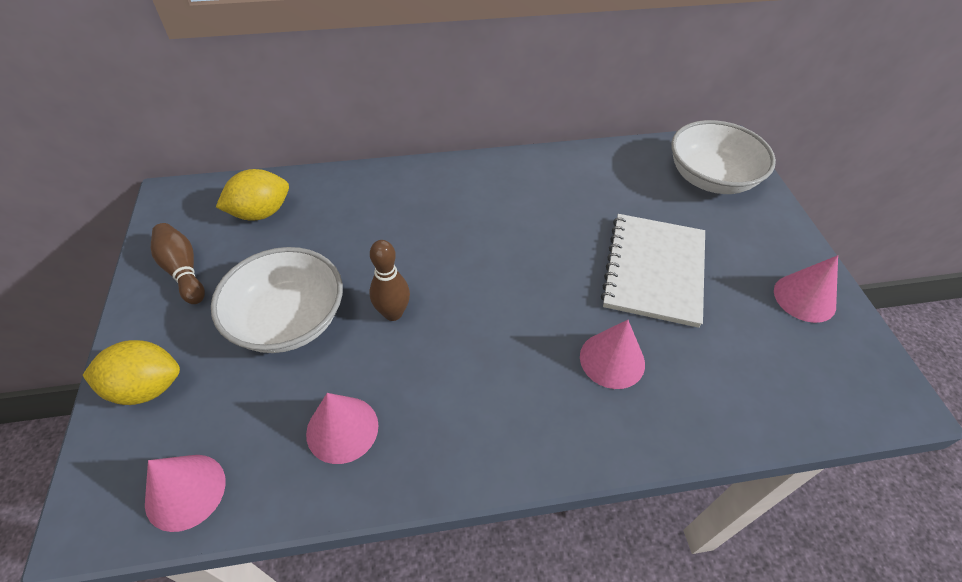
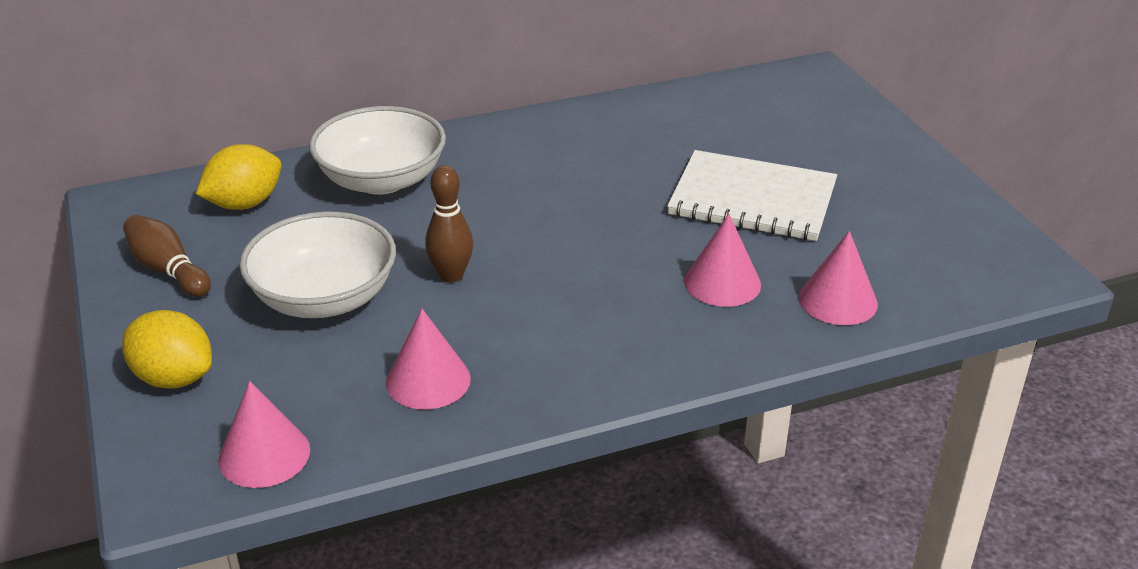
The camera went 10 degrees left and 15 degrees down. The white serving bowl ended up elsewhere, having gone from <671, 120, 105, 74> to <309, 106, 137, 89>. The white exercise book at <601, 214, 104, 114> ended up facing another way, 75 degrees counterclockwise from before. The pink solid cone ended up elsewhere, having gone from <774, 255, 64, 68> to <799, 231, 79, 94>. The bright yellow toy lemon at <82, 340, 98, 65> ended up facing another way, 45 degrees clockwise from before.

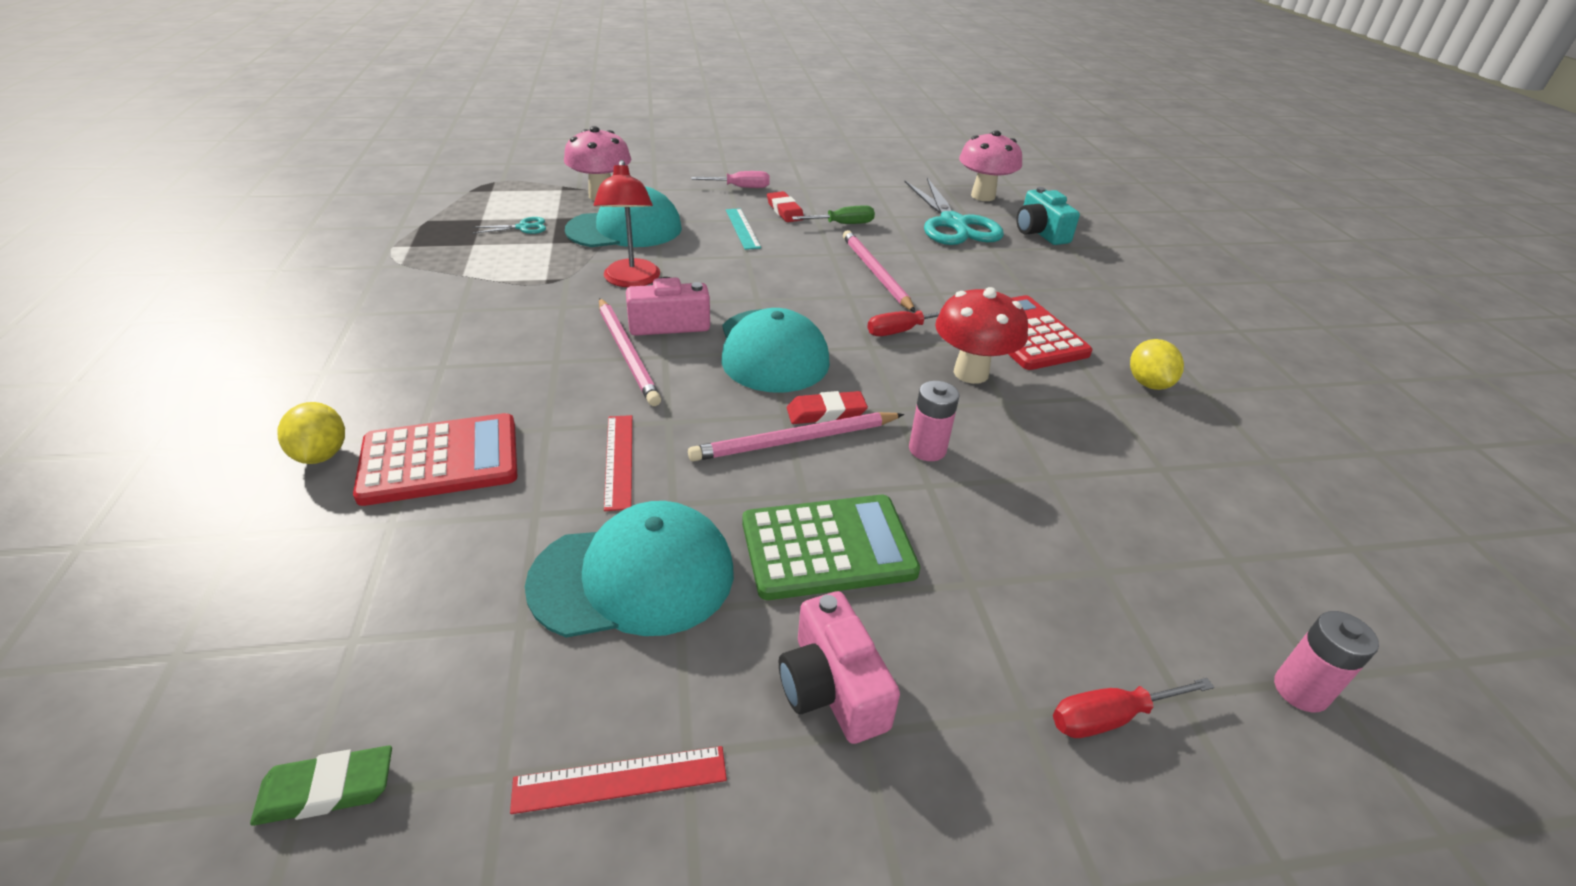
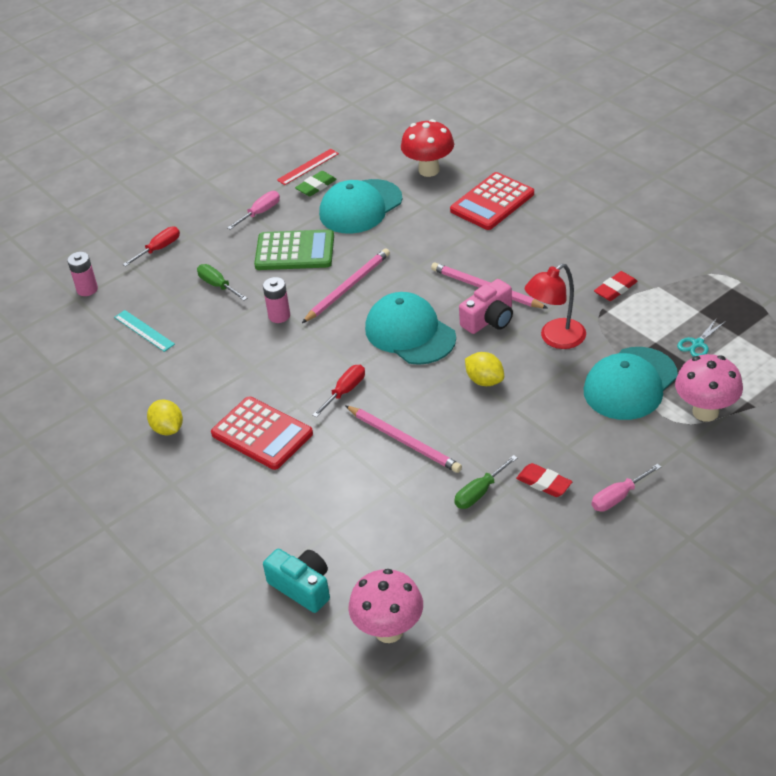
The camera went 155 degrees right and 5 degrees up. The scarlet lamp at <594, 160, 66, 127> ended up facing another way, 90 degrees counterclockwise from before. The second view lost the turquoise shears at <905, 178, 99, 67>. The turquoise straightedge ended up elsewhere, having gone from <726, 208, 35, 42> to <114, 310, 61, 42>. The scarlet mushroom ended up elsewhere, having gone from <935, 287, 93, 97> to <401, 119, 53, 58>. The scarlet pencil eraser ended up elsewhere, having gone from <787, 391, 81, 33> to <594, 271, 44, 30>. The bright yellow toy lemon ended up elsewhere, having gone from <277, 402, 68, 62> to <465, 352, 39, 34>. The second view lost the scarlet straightedge at <604, 415, 28, 96>. The green calculator at <742, 495, 178, 105> ended up facing another way, 135 degrees counterclockwise from before. Where the pink camera stood at <779, 591, 121, 153>, the pink hand screwdriver came to stand at <227, 191, 53, 39>. The green pencil eraser ended up elsewhere, having gone from <250, 746, 142, 80> to <295, 171, 42, 26>. The second view gained the green hand screwdriver at <197, 264, 50, 37>.

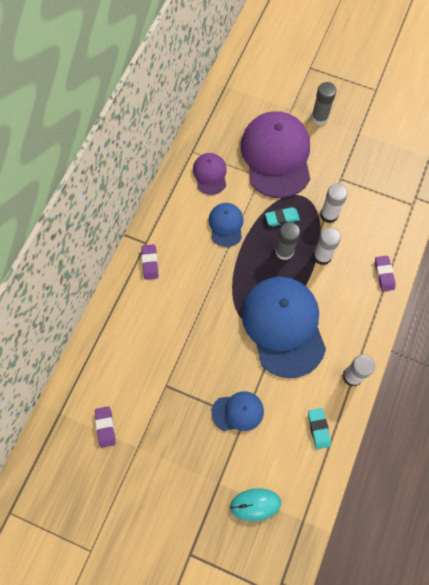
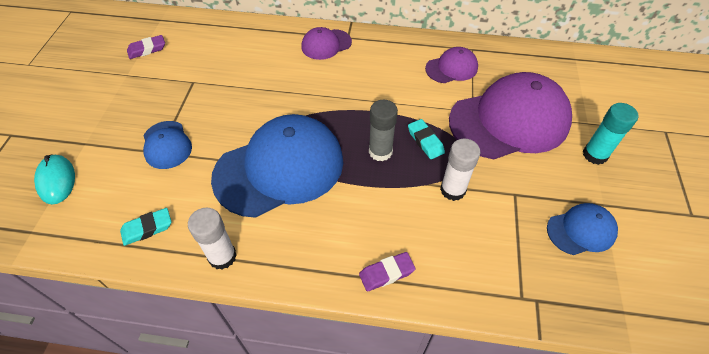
The camera went 75 degrees right and 15 degrees down. What was the grey glue stick at <311, 82, 26, 43> turned into the turquoise glue stick at <583, 103, 56, 62>. The blue baseball cap ended up elsewhere, having gone from <208, 203, 35, 44> to <547, 203, 71, 52>. The second view lost the white glue stick at <313, 227, 28, 38>. Where the purple pencil eraser stood at <141, 244, 18, 36>, the purple baseball cap came to stand at <301, 27, 51, 33>.

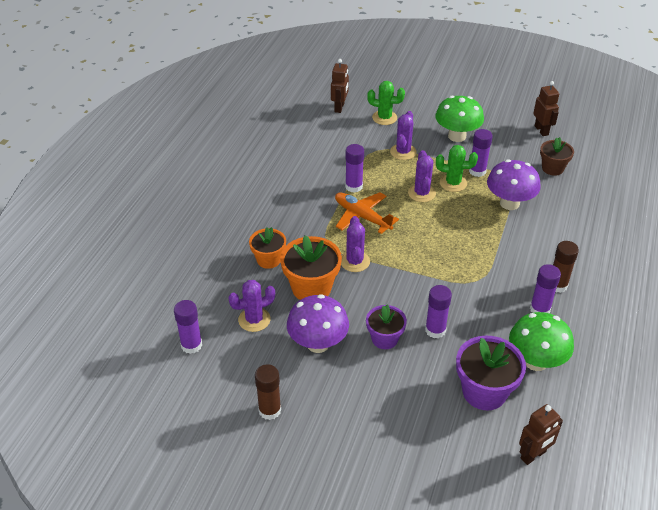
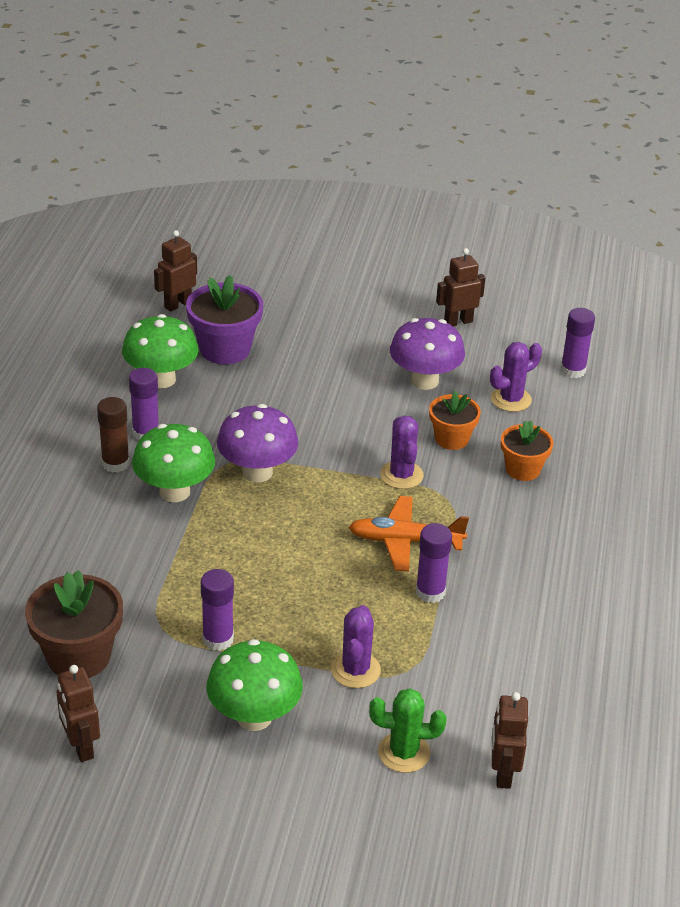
The camera went 170 degrees right and 5 degrees down. The size of the russet potted plant at <540, 137, 34, 39> changed by a factor of 1.58. The second view lost the green prickly plant at <436, 145, 42, 47>. The second view lost the purple prickly plant at <408, 150, 28, 52>. The purple mushroom ended up elsewhere, having gone from <487, 159, 54, 51> to <217, 404, 81, 79>. The orange-coloured plane at <335, 192, 64, 42> ended up facing another way, 150 degrees clockwise from before. The size of the orange-coloured potted plant at <280, 235, 62, 65> changed by a factor of 0.63. The second view lost the purple glue stick at <425, 285, 27, 53>. The second view lost the purple potted plant at <366, 304, 41, 45>. Where the russet glue stick stood at <255, 364, 26, 56>, the russet robot came to stand at <436, 248, 49, 78>. The second view gained the green mushroom at <132, 424, 83, 78>.

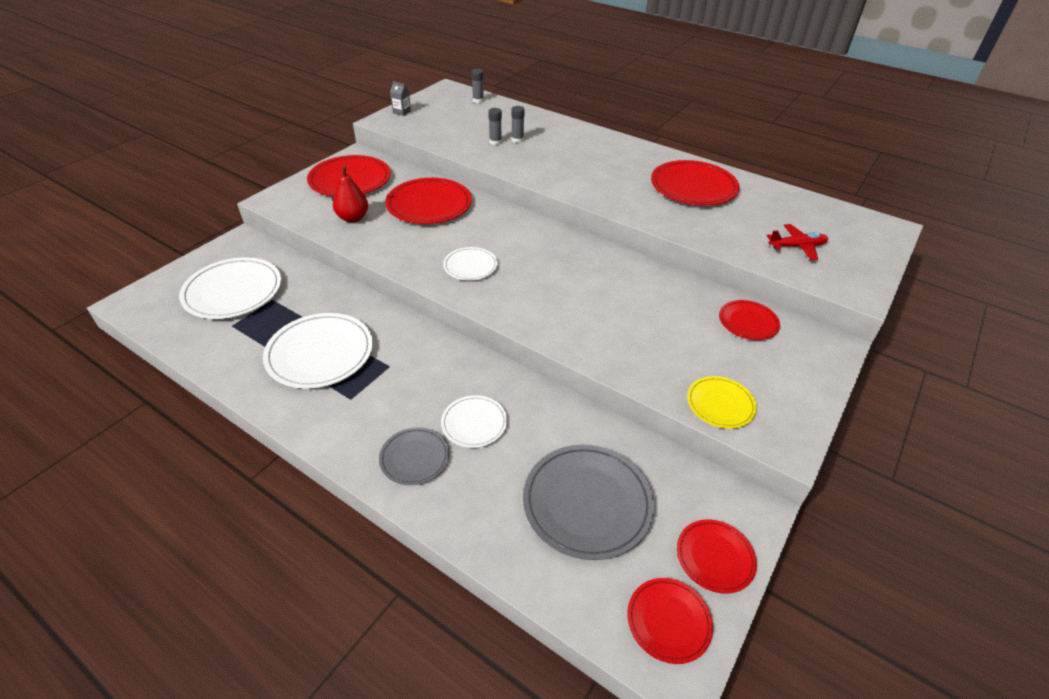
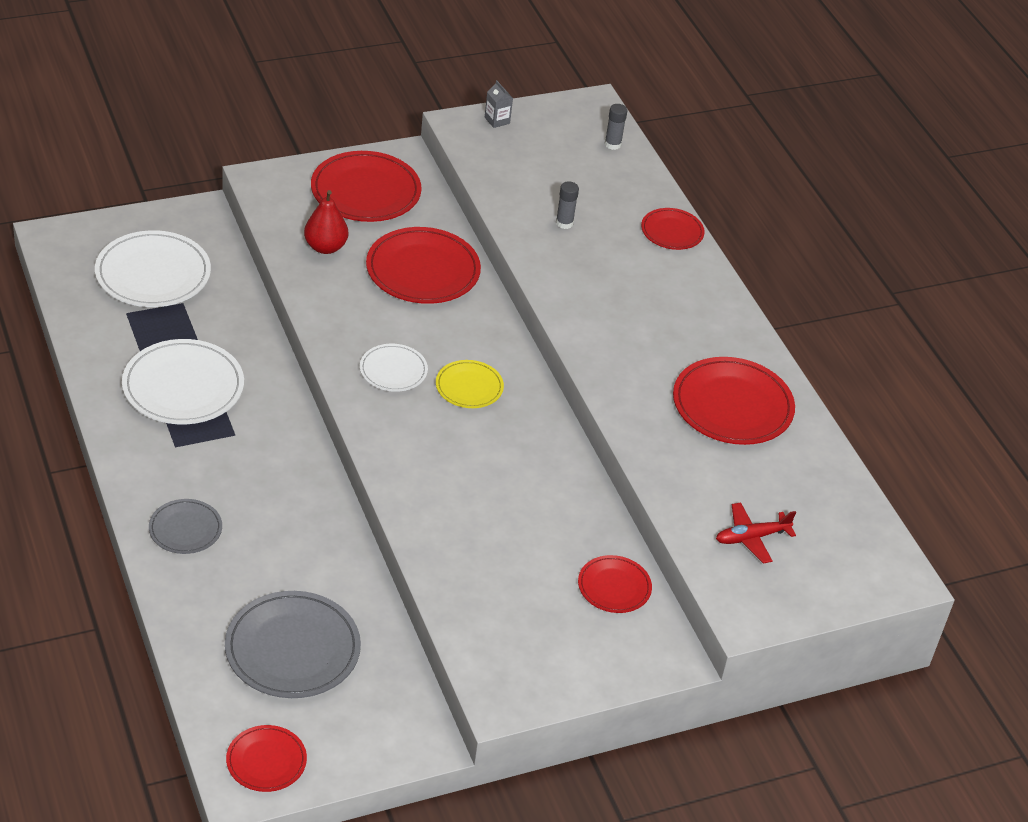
The camera went 30 degrees right and 0 degrees up. The second view lost the grey glue stick at <511, 106, 14, 37>. The scarlet plane at <767, 224, 61, 36> ended up facing another way, 135 degrees clockwise from before. The bright yellow flat dish ended up elsewhere, having gone from <687, 376, 70, 53> to <436, 360, 68, 48>. The second view lost the white flat dish at <441, 395, 66, 53>. The scarlet flat dish ended up elsewhere, having gone from <677, 519, 80, 75> to <641, 208, 64, 42>.

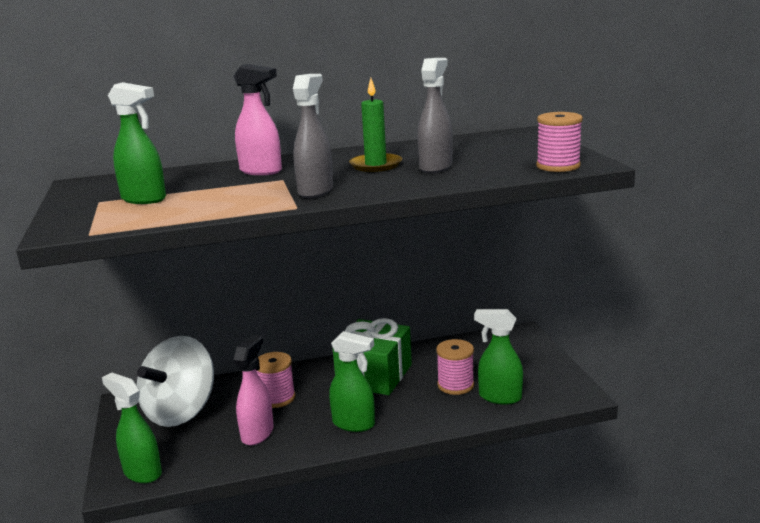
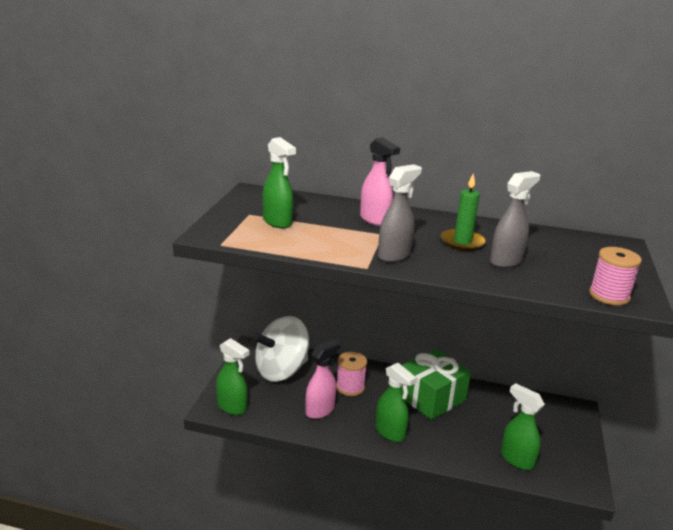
The camera went 25 degrees right and 5 degrees up. The second view lost the pink bobbin at <436, 339, 38, 56>. The green spray cleaner at <102, 373, 60, 110> ended up facing another way, 150 degrees clockwise from before.

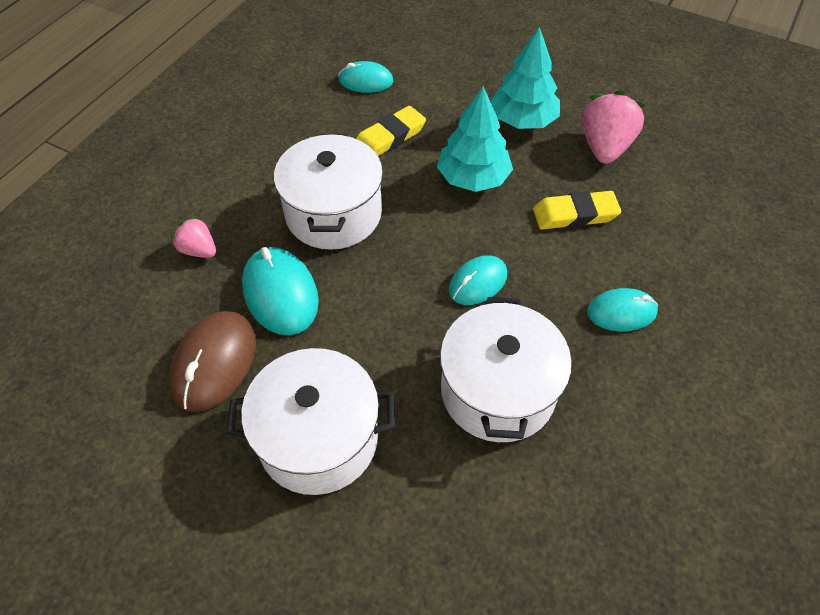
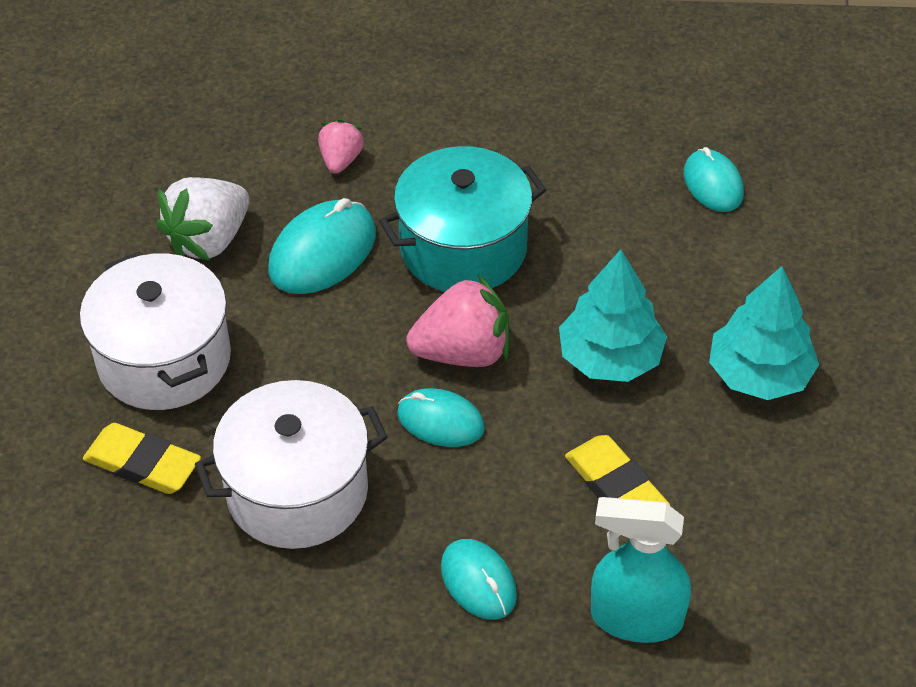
The camera went 65 degrees right and 5 degrees down. The pink strawberry ended up elsewhere, having gone from <582, 90, 64, 74> to <406, 275, 104, 92>. The bright yellow pencil eraser ended up elsewhere, having gone from <356, 106, 70, 50> to <83, 423, 118, 71>. What was the white stockpot at <274, 134, 109, 116> turned into the turquoise stockpot at <379, 146, 167, 146>. Where the russet PC mouse stood at <169, 311, 87, 101>, the white strawberry came to stand at <156, 177, 93, 84>. The second view gained the turquoise spray cleaner at <591, 497, 100, 146>.

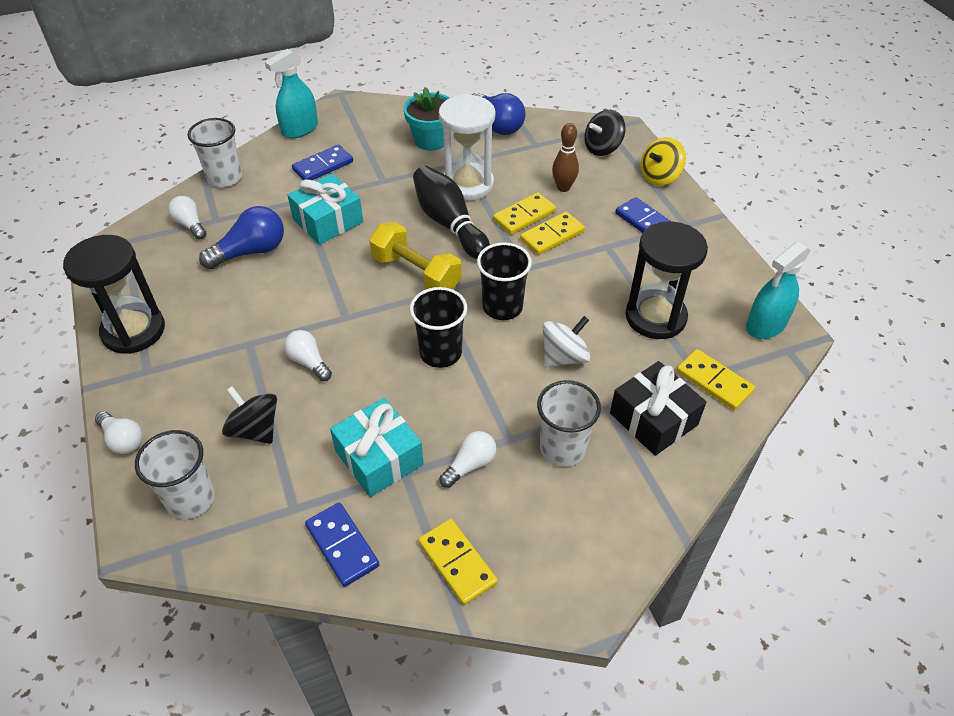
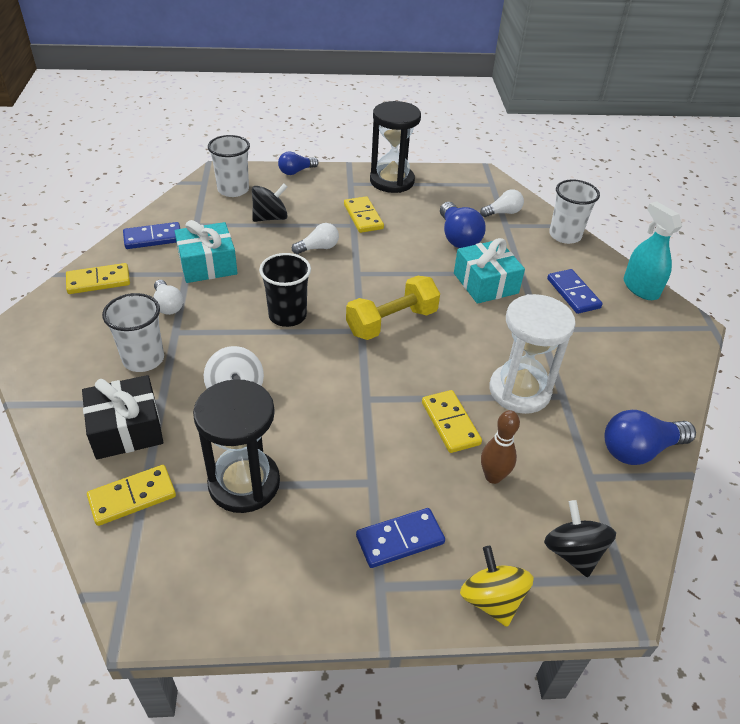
The camera went 105 degrees right and 5 degrees down. The second view lost the turquoise potted plant at <403, 87, 47, 64>. The second view lost the jet-black tenpin at <413, 166, 77, 93>. The bright yellow domino piece ended up elsewhere, having gone from <520, 212, 65, 43> to <344, 196, 40, 37>. The second view lost the jet-black beaker at <477, 242, 55, 78>. The second view lost the turquoise spray cleaner at <746, 242, 64, 97>. What was the white lightbulb at <95, 411, 48, 43> turned into the blue lightbulb at <278, 151, 41, 24>.

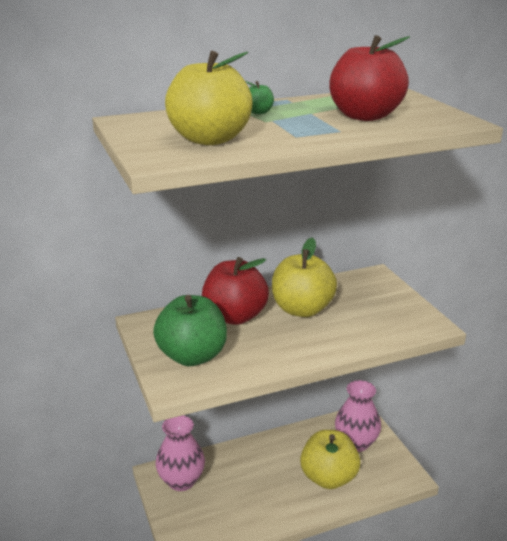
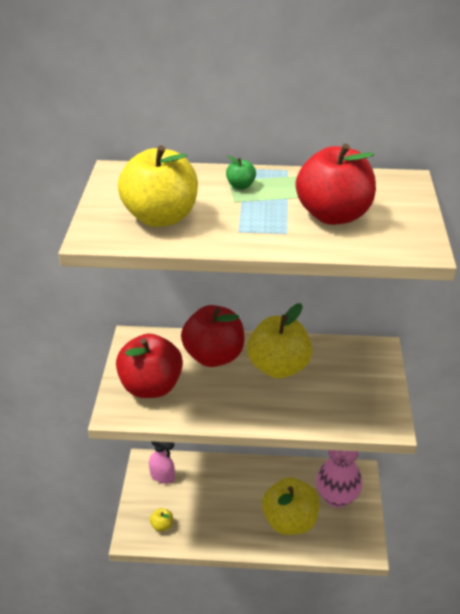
The camera went 25 degrees right and 10 degrees up. What was the green toy apple at <153, 295, 74, 71> turned into the scarlet toy apple at <116, 334, 67, 64>. Where the pink tall vase stood at <156, 415, 49, 76>, the pink spray cleaner came to stand at <149, 441, 26, 43>. The second view gained the bright yellow toy apple at <150, 508, 23, 24>.

